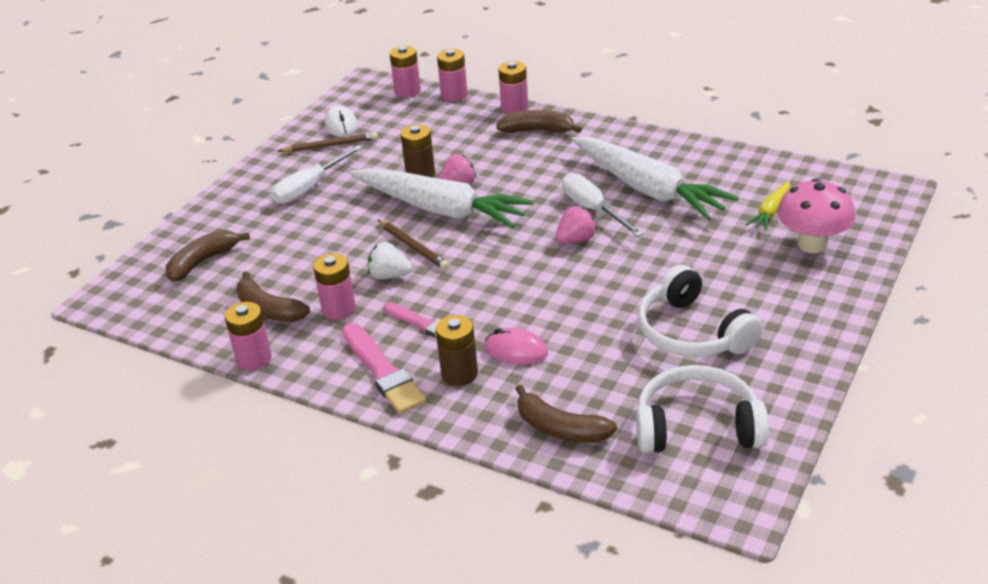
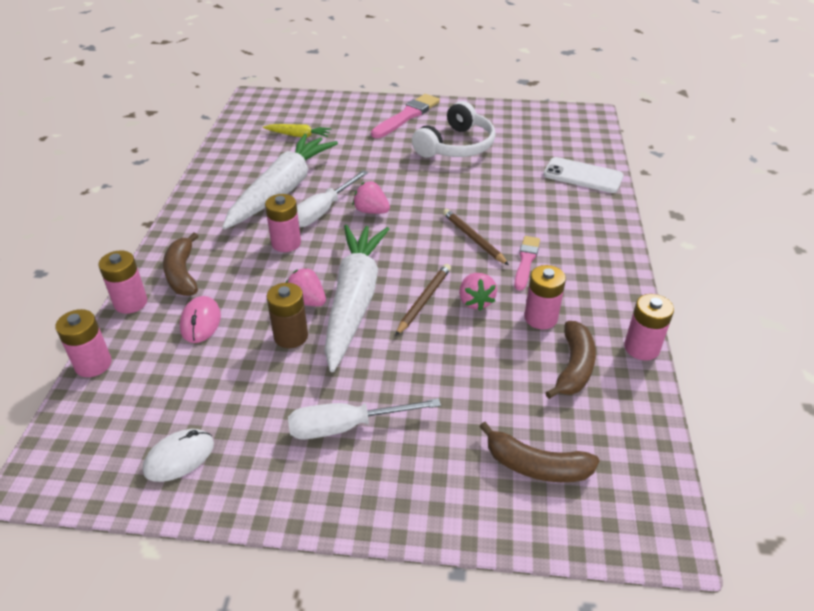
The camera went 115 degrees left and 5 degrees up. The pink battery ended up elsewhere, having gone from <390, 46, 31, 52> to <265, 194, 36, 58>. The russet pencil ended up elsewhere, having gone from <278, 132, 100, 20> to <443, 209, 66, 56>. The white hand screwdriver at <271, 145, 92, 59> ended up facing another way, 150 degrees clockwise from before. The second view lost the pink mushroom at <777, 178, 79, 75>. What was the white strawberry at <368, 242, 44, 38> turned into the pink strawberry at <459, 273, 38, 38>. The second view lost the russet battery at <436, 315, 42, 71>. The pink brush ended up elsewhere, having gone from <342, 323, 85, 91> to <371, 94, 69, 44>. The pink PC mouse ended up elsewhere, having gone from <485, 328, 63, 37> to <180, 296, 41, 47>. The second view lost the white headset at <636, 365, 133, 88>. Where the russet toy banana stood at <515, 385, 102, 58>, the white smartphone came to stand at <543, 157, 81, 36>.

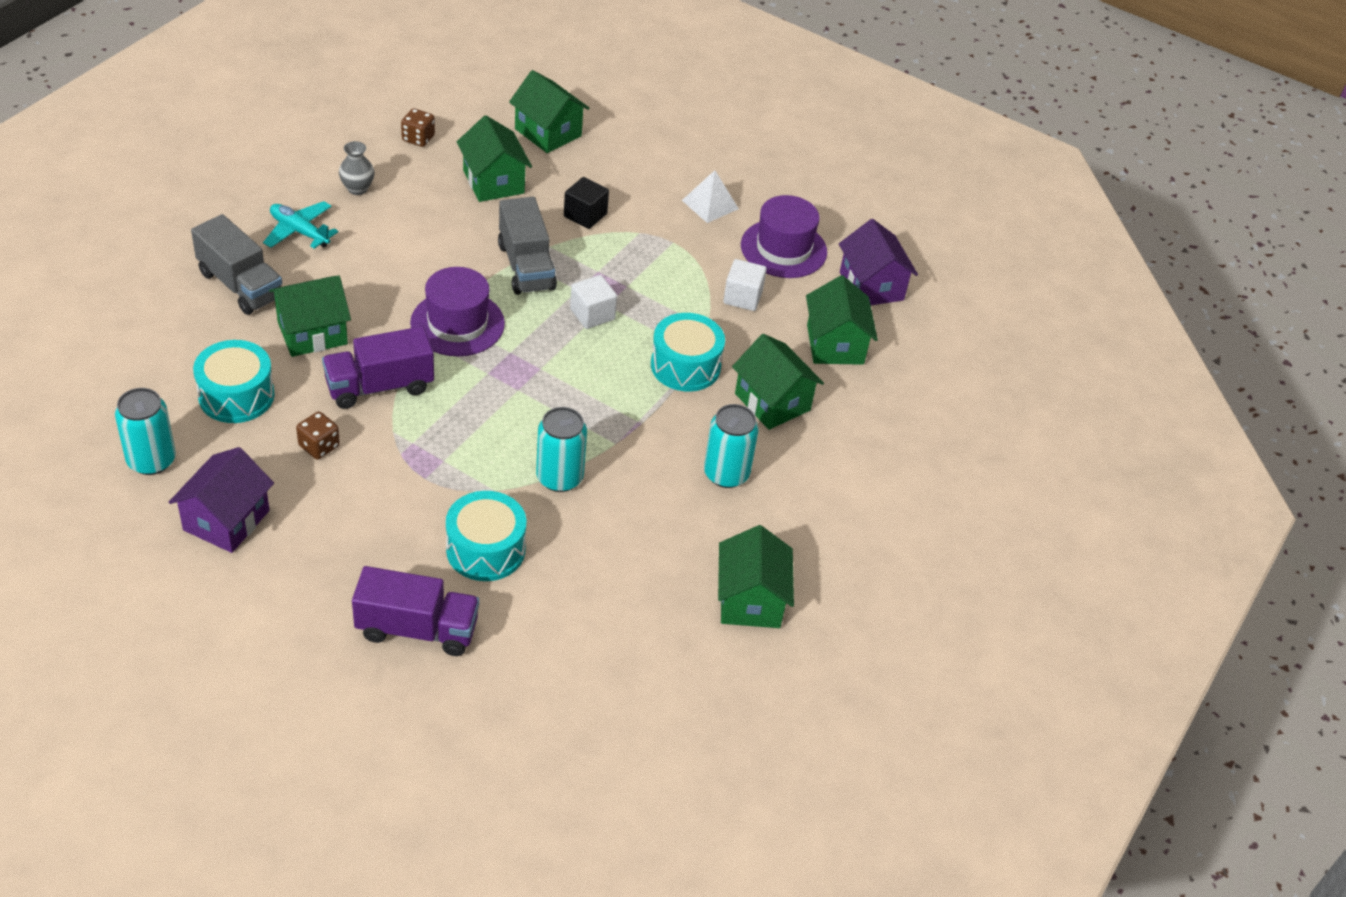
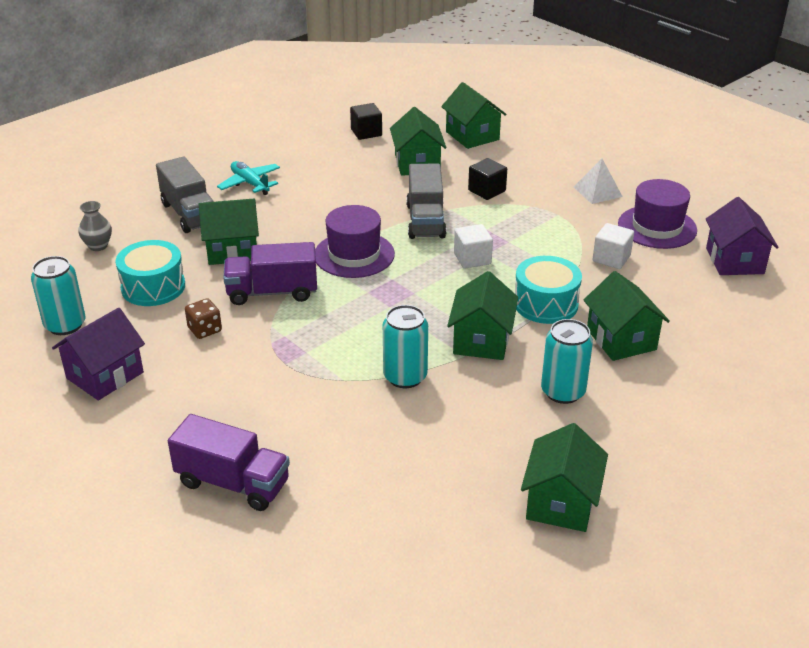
The camera went 20 degrees right and 10 degrees down. Where the russet game die stood at <401, 108, 34, 39>, the jet-black block came to stand at <350, 103, 32, 37>. The grey tall vase ended up elsewhere, having gone from <339, 141, 35, 54> to <78, 201, 34, 50>. The green house ended up elsewhere, having gone from <806, 275, 72, 90> to <447, 271, 71, 89>. The second view lost the turquoise snare drum at <446, 491, 80, 90>.

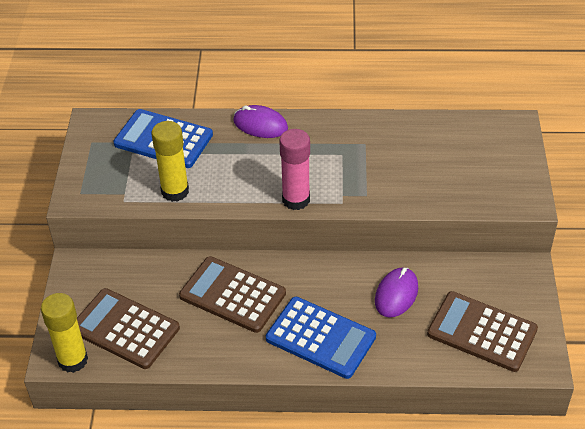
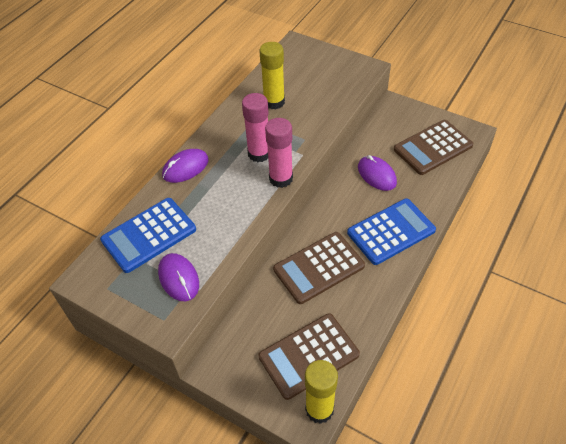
The camera went 60 degrees left and 5 degrees up. The bright yellow glue stick ended up elsewhere, having gone from <152, 121, 37, 81> to <259, 42, 26, 67>. The second view gained the pink glue stick at <242, 93, 27, 69>. The second view gained the purple PC mouse at <158, 253, 41, 48>.

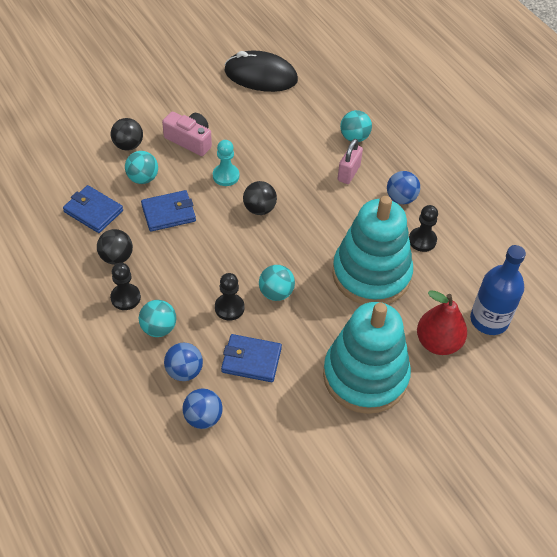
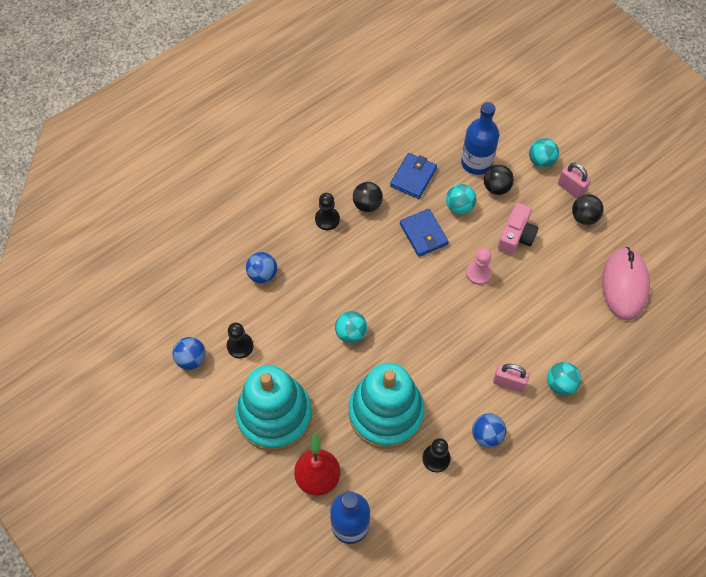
The camera went 85 degrees right and 10 degrees up. What was the jet-black PC mouse at <224, 51, 74, 41> turned into the pink PC mouse at <602, 247, 48, 73>. What was the turquoise pawn at <213, 140, 26, 46> turned into the pink pawn at <466, 248, 26, 37>. The jet-black sphere ended up elsewhere, having gone from <243, 181, 34, 34> to <572, 194, 32, 31>. The jet-black pawn ended up elsewhere, having gone from <215, 273, 30, 48> to <227, 323, 26, 36>. The turquoise sphere ended up elsewhere, having gone from <139, 300, 37, 37> to <529, 138, 30, 30>. The second view lost the blue wallet at <221, 334, 61, 48>. The blue sphere ended up elsewhere, having gone from <182, 389, 41, 40> to <173, 337, 33, 33>. The second view gained the blue bottle at <461, 102, 38, 73>. The second view gained the pink small lock at <558, 163, 33, 35>.

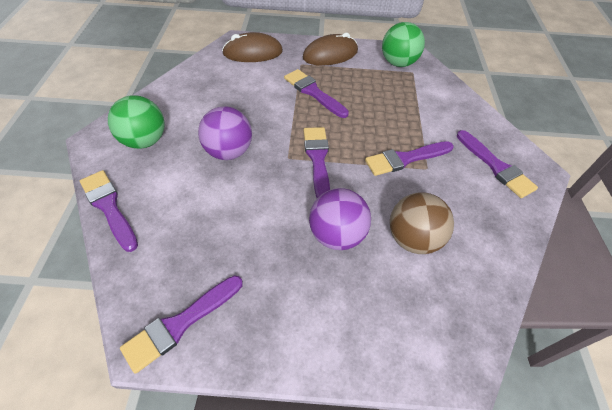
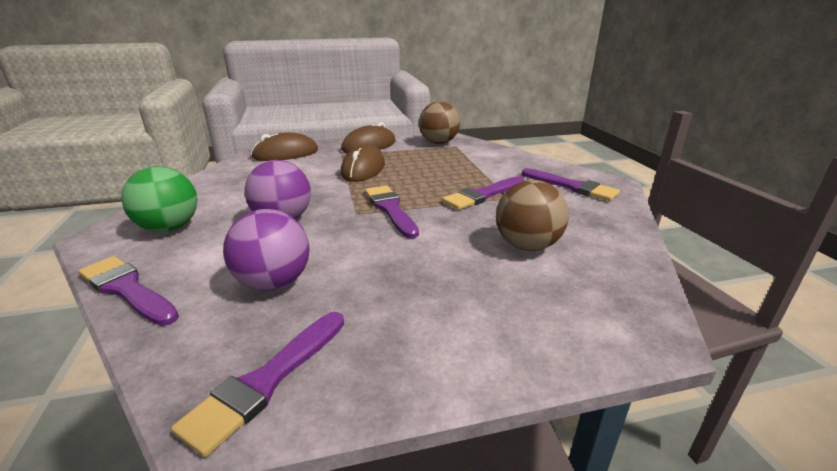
The camera went 15 degrees left and 25 degrees down. What was the green sphere at <382, 22, 43, 45> turned into the russet sphere at <419, 101, 41, 43>. Where the purple brush stood at <284, 69, 65, 49>, the russet PC mouse came to stand at <341, 144, 44, 38>. The purple sphere ended up elsewhere, having gone from <309, 188, 62, 62> to <223, 209, 87, 82>.

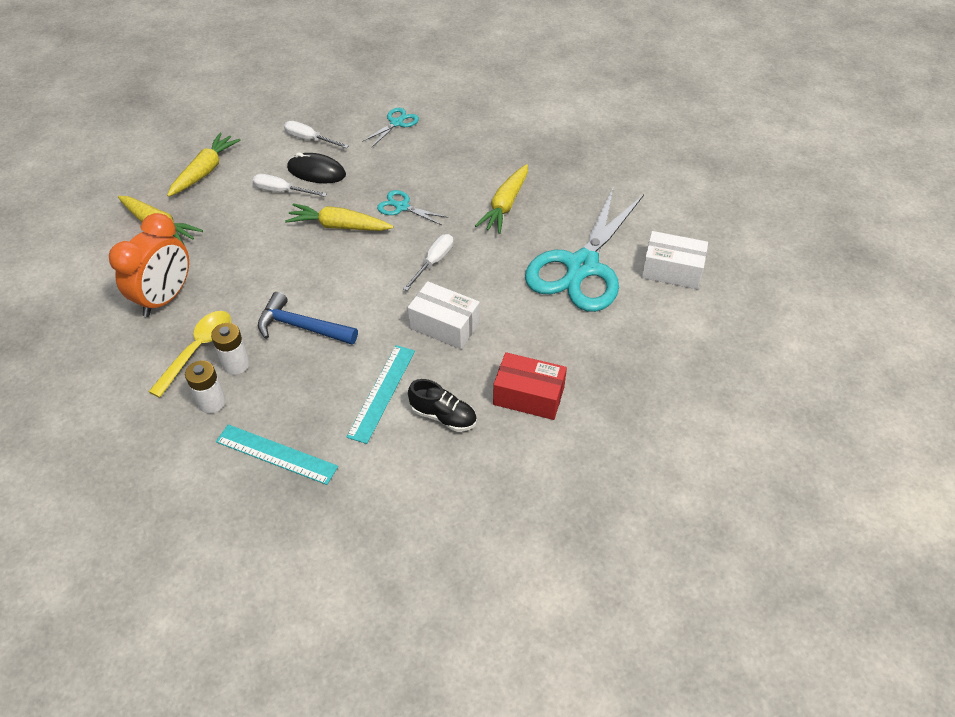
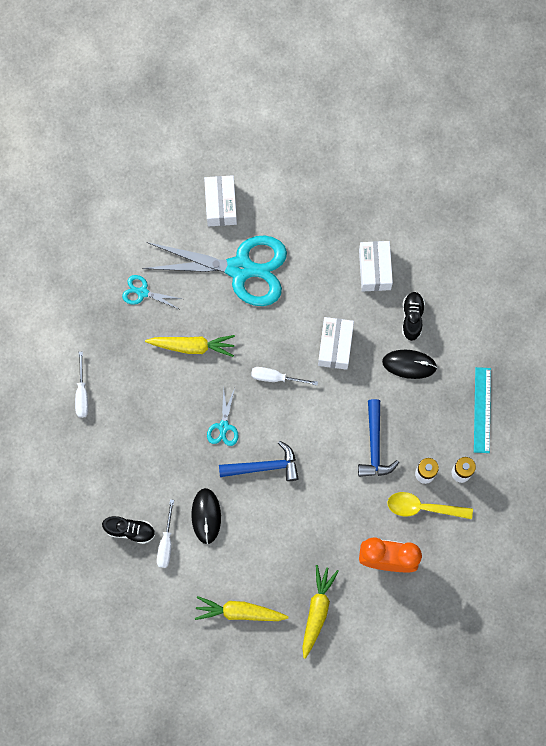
The camera went 110 degrees left and 25 degrees up. The turquoise shears ended up elsewhere, having gone from <362, 108, 57, 39> to <122, 275, 59, 34>. The white hand screwdriver ended up elsewhere, having gone from <253, 174, 74, 23> to <75, 352, 13, 66>. Where the bright yellow carrot stood at <285, 203, 108, 28>, the blue hammer came to stand at <219, 441, 80, 40>. Where the turquoise straightedge stood at <347, 345, 68, 99>, the jet-black PC mouse came to stand at <382, 350, 55, 29>. What was the scarlet box at <493, 352, 74, 68> turned into the white box at <359, 241, 34, 51>. The second view gained the jet-black sneaker at <102, 516, 53, 28>.

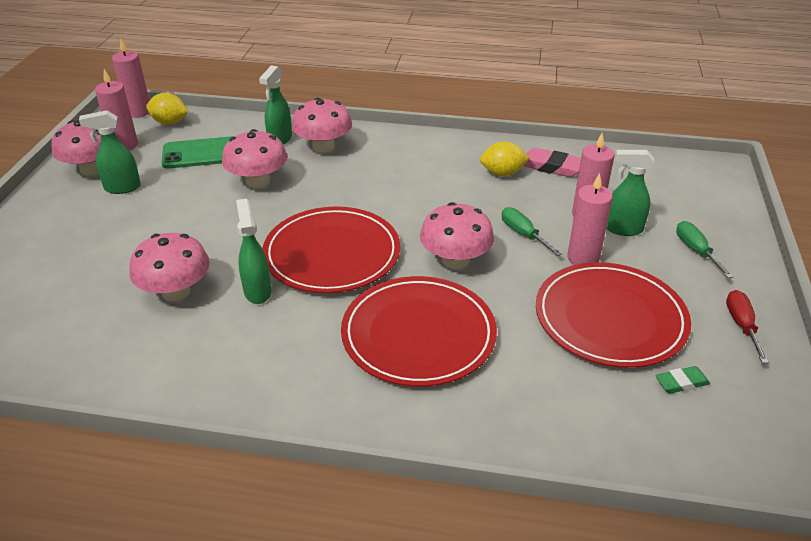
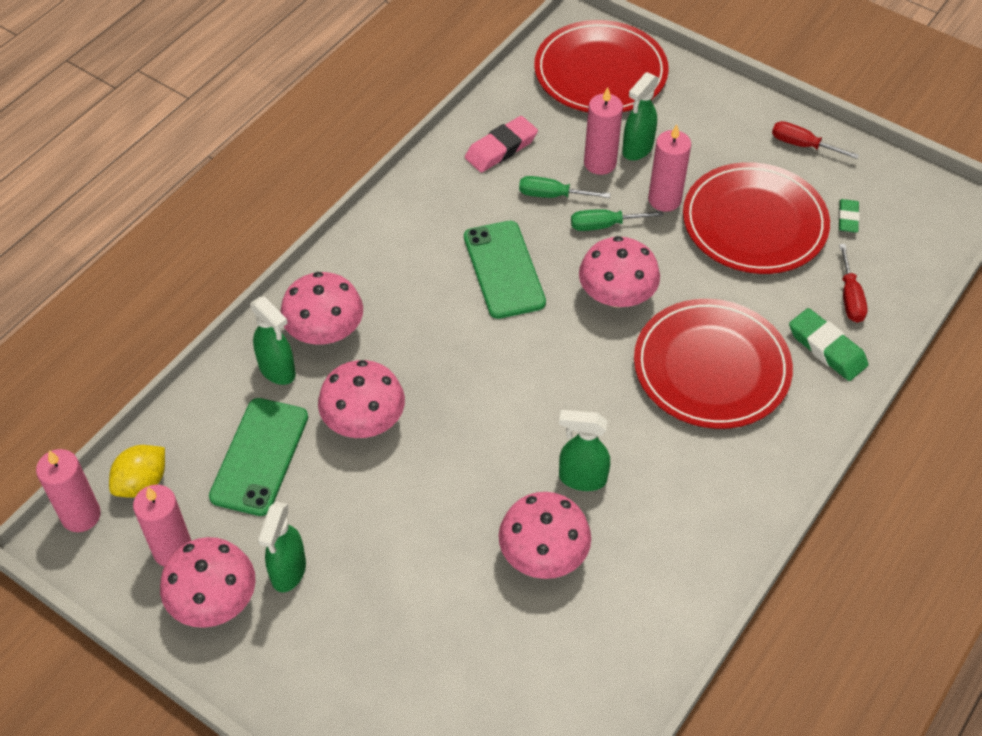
The camera went 65 degrees left and 15 degrees up. The second view lost the bright yellow toy lemon at <480, 141, 50, 35>. The scarlet flat dish ended up elsewhere, having gone from <263, 206, 137, 87> to <534, 20, 135, 92>. The green hand screwdriver ended up elsewhere, having gone from <676, 221, 57, 57> to <519, 176, 91, 22>. The second view gained the green smartphone at <464, 221, 82, 98>. The second view gained the scarlet hand screwdriver at <839, 244, 29, 79>. The second view gained the green pencil eraser at <789, 308, 79, 73>.

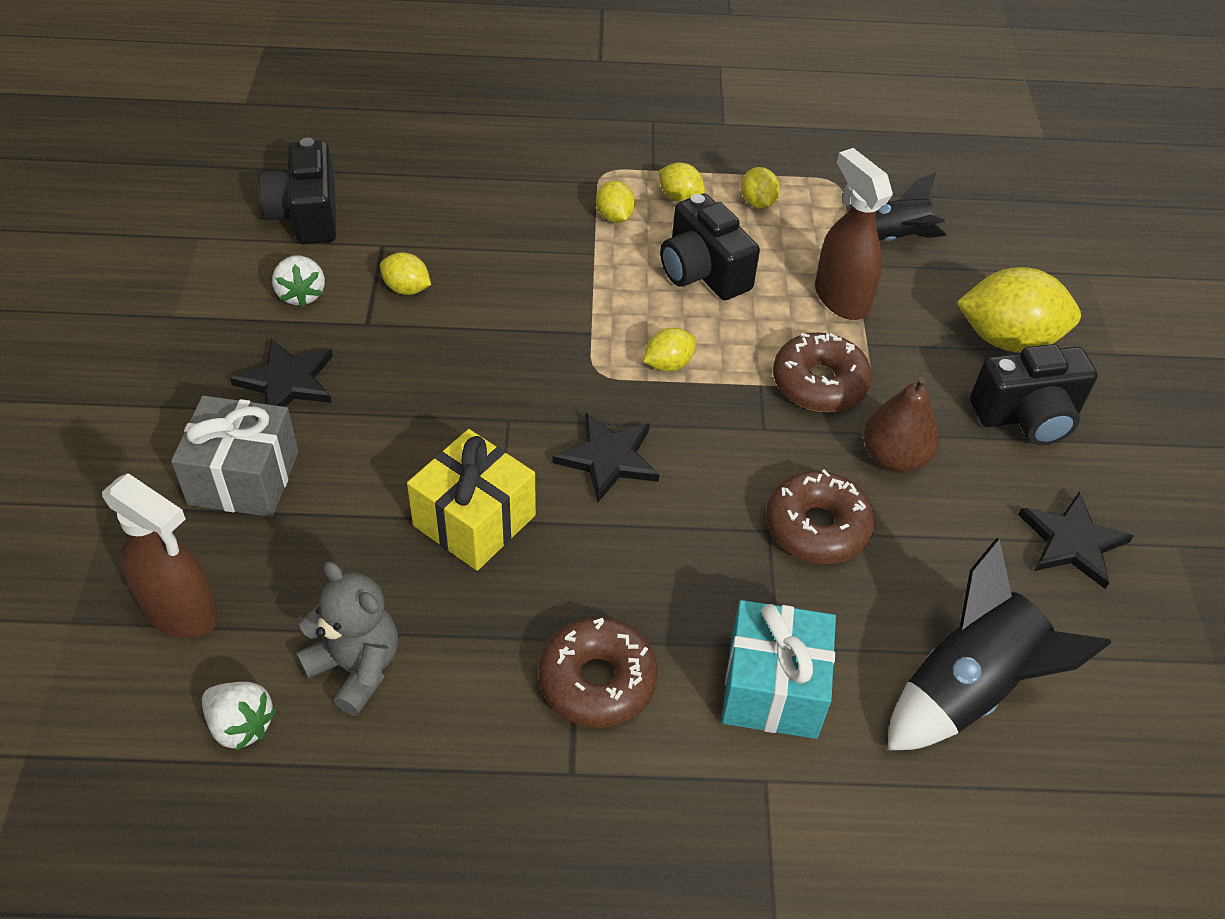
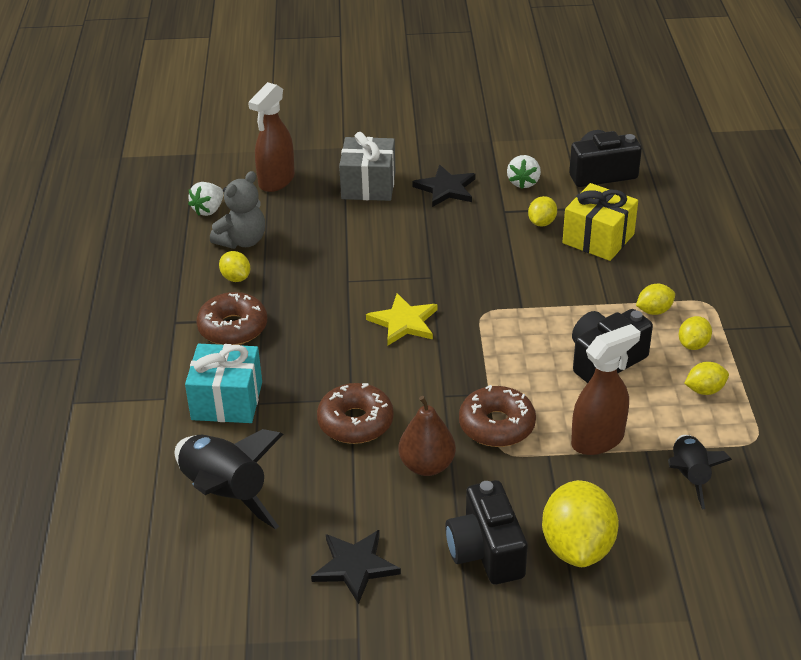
The camera went 90 degrees right and 10 degrees down. The white strawberry at <272, 255, 53, 52> ended up facing another way, 60 degrees counterclockwise from before. The bright yellow toy lemon ended up elsewhere, having gone from <643, 328, 53, 44> to <219, 251, 32, 31>. What was the jet-black star at <552, 413, 107, 90> turned into the bright yellow star at <366, 293, 71, 52>. The bright yellow gift ended up elsewhere, having gone from <407, 429, 129, 142> to <563, 183, 75, 78>.

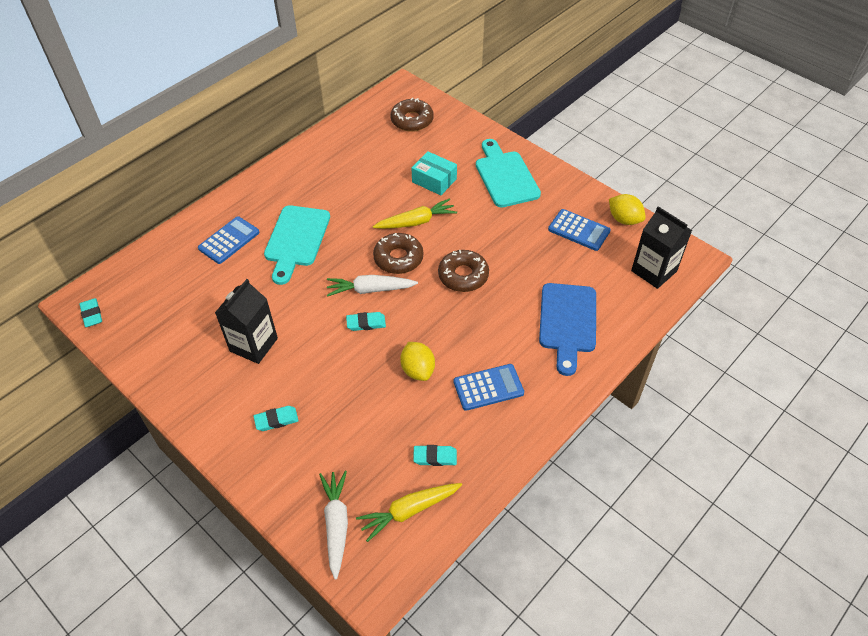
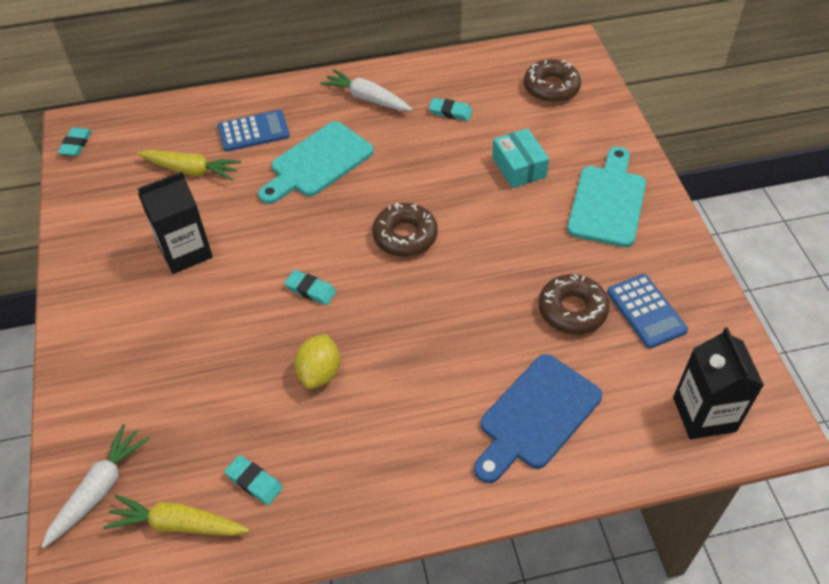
The camera went 35 degrees right and 0 degrees up. The second view lost the bright yellow toy lemon at <609, 194, 37, 31>. The bright yellow carrot ended up elsewhere, having gone from <373, 198, 84, 31> to <137, 150, 104, 31>. The russet donut ended up elsewhere, having gone from <438, 250, 51, 42> to <538, 274, 72, 60>. The white carrot ended up elsewhere, having gone from <327, 275, 91, 22> to <320, 69, 93, 42>. The second view lost the blue calculator at <453, 364, 71, 47>. The turquoise pencil eraser ended up elsewhere, having gone from <254, 406, 45, 25> to <429, 98, 44, 23>.

